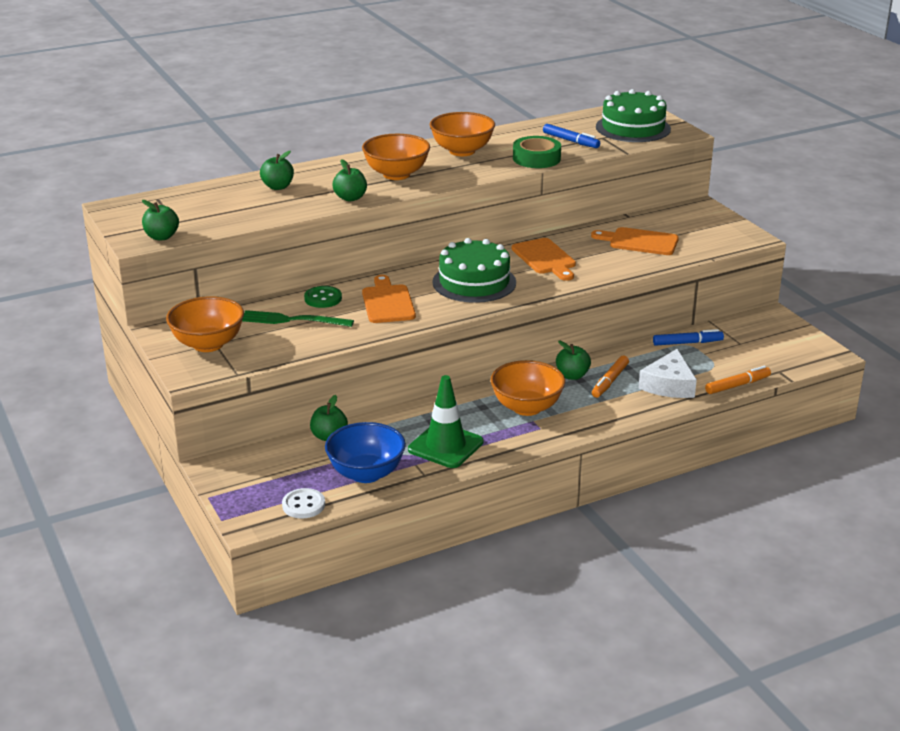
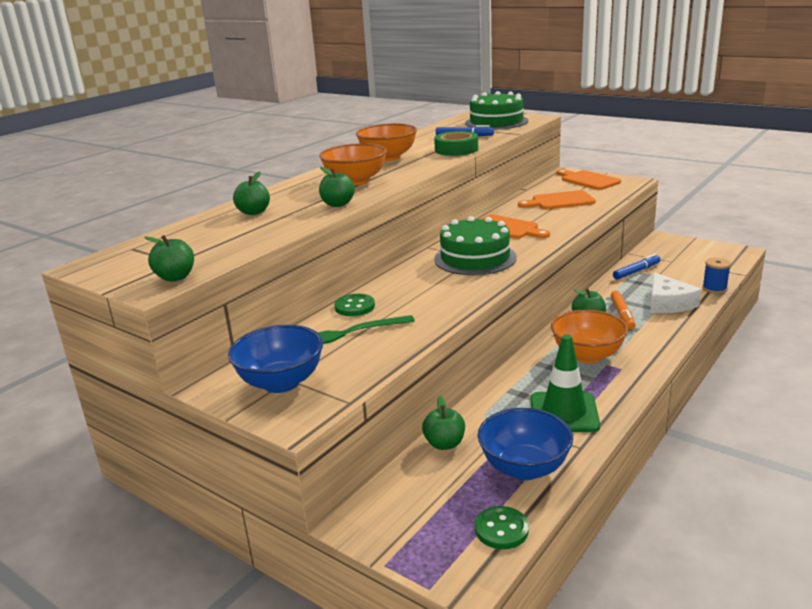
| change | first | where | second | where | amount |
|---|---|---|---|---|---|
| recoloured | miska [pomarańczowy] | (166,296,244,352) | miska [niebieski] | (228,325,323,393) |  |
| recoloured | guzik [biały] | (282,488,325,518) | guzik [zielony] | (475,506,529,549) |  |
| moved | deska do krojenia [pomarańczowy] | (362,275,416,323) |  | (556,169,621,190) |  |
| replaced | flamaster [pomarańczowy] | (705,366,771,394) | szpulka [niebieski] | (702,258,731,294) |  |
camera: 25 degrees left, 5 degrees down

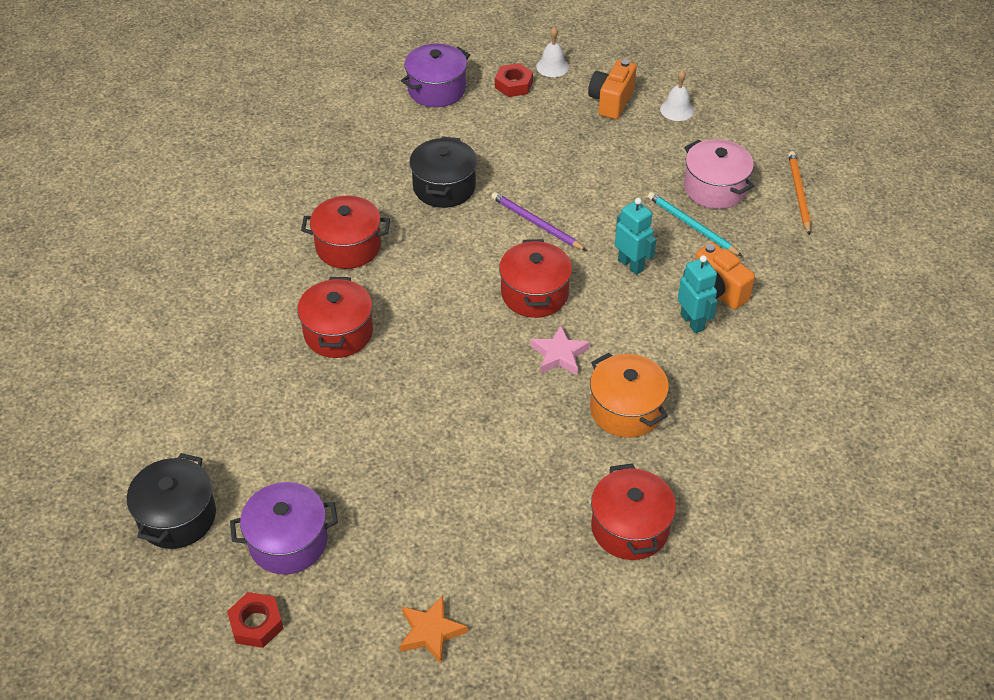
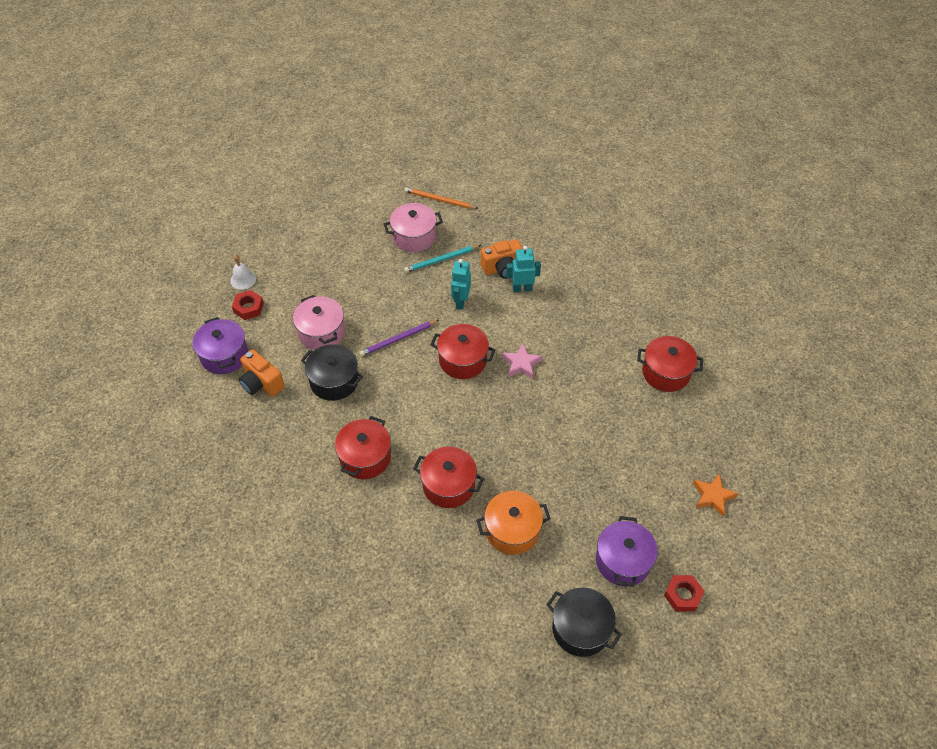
| change | first | where | second | where | amount |
|---|---|---|---|---|---|
| moved | aparat fotograficzny [pomarańczowy] | (588,60,637,119) |  | (239,349,285,397) |  |
| added |  |  | garnek [różowy] | (293,295,345,350) |  |
| turned | robot [turkusowy] | (615,198,656,275) |  | (451,259,471,310) | 60 degrees counterclockwise |
| moved | garnek [pomarańczowy] | (590,353,669,438) |  | (476,491,551,555) |  |
| removed | dzwonek [biały] | (660,70,694,121) |  |  |  |
camera: 70 degrees left, 5 degrees up

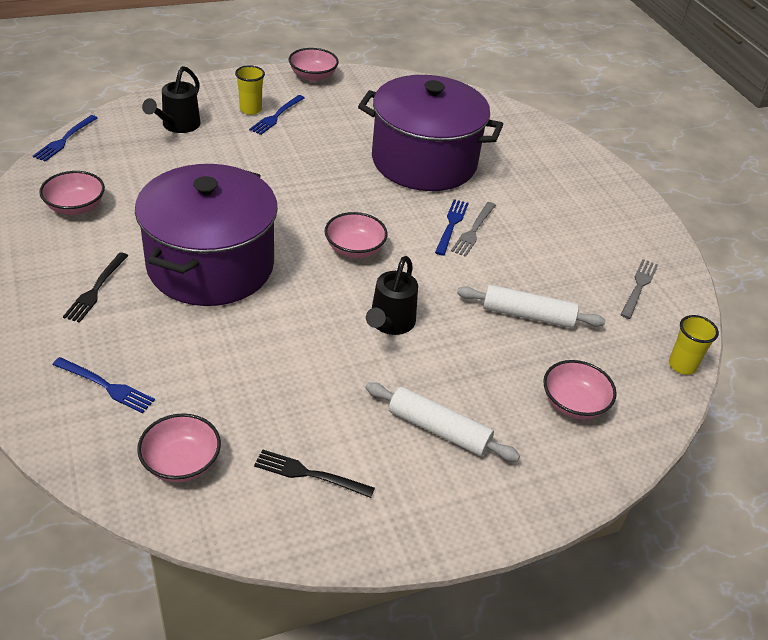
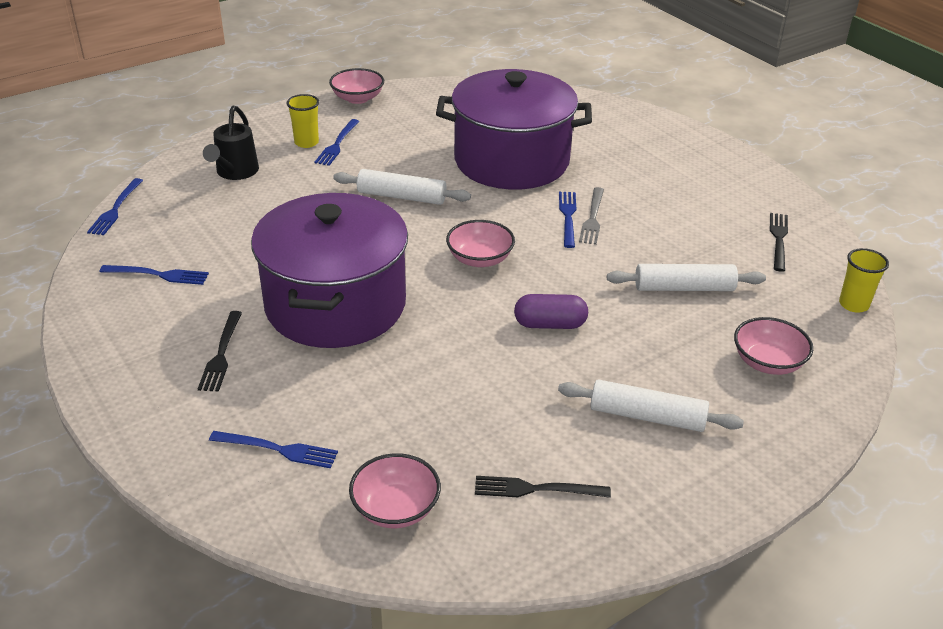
| change | first | where | second | where | amount |
|---|---|---|---|---|---|
| replaced | miska [różowy] | (39,171,105,215) | widelec [niebieski] | (100,265,209,285) |  |
| added |  |  | wałek do ciasta [biały] | (333,169,471,205) |  |
| replaced | konewka [czarny] | (366,256,418,335) | kapsułka [fioletowy] | (514,294,588,329) |  |
| recoloured | widelec [szary] | (621,259,658,319) | widelec [czarny] | (770,213,788,272) |  |
camera: 10 degrees left, 5 degrees down

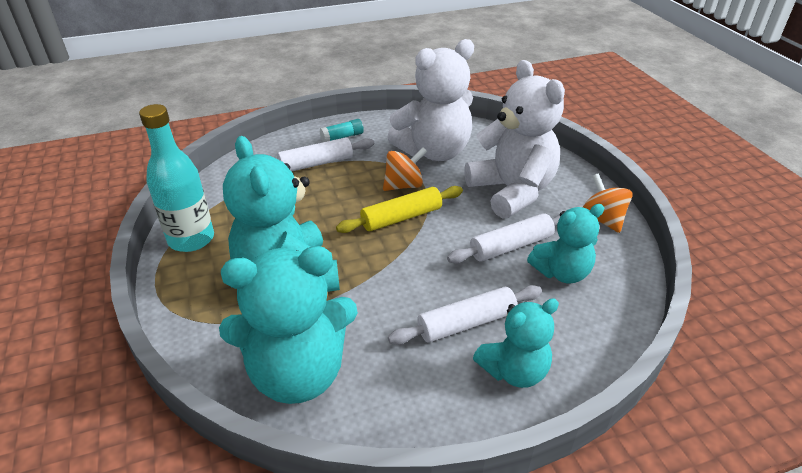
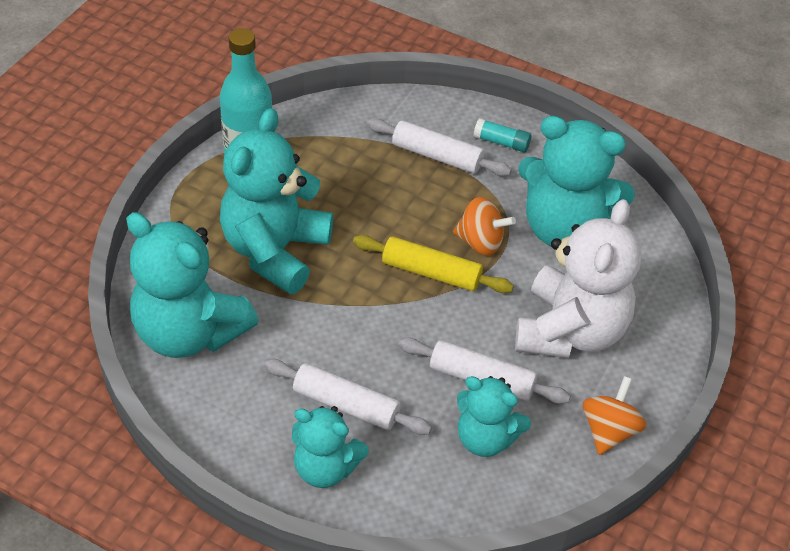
| change | first | where | second | where | amount |
|---|---|---|---|---|---|
| recoloured | miś [biały] | (387,39,474,161) | miś [turkusowy] | (518,116,635,246) |  |
camera: 45 degrees right, 10 degrees up

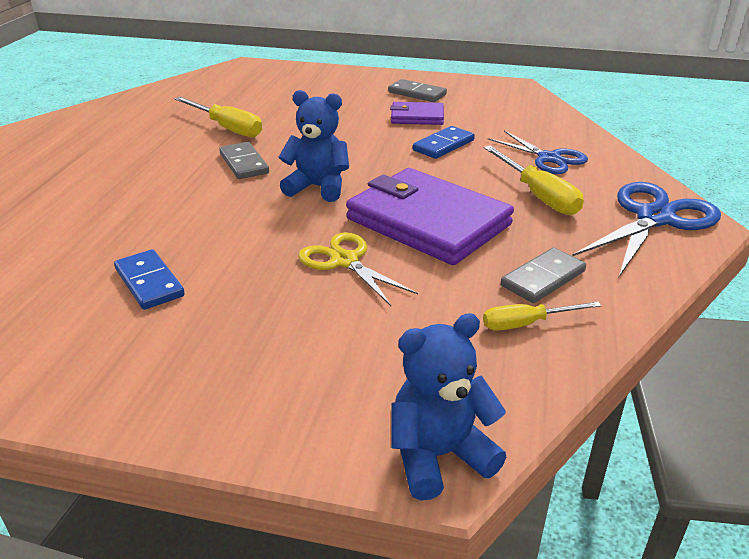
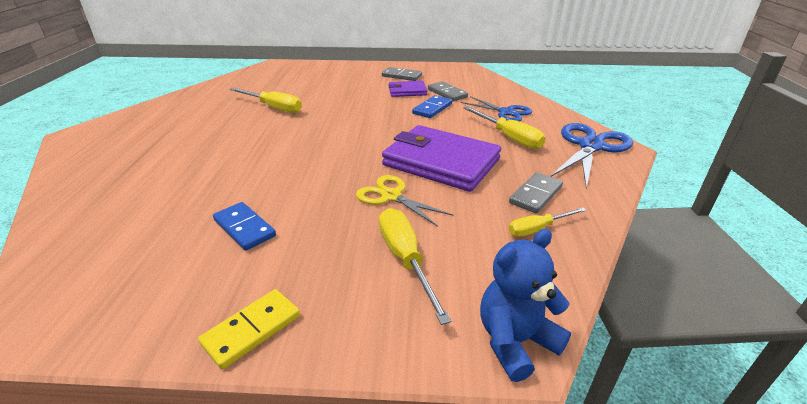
| change | first | where | second | where | amount |
|---|---|---|---|---|---|
| added |  |  | kostka domina [żółty] | (198,289,300,369) |  |
| added |  |  | śrubokręt [żółty] | (379,208,452,325) |  |
| moved | kostka domina [szary] | (219,142,269,179) |  | (428,81,468,101) |  |
| removed | miś [niebieski] | (278,90,349,202) |  |  |  |
camera: 10 degrees left, 0 degrees up

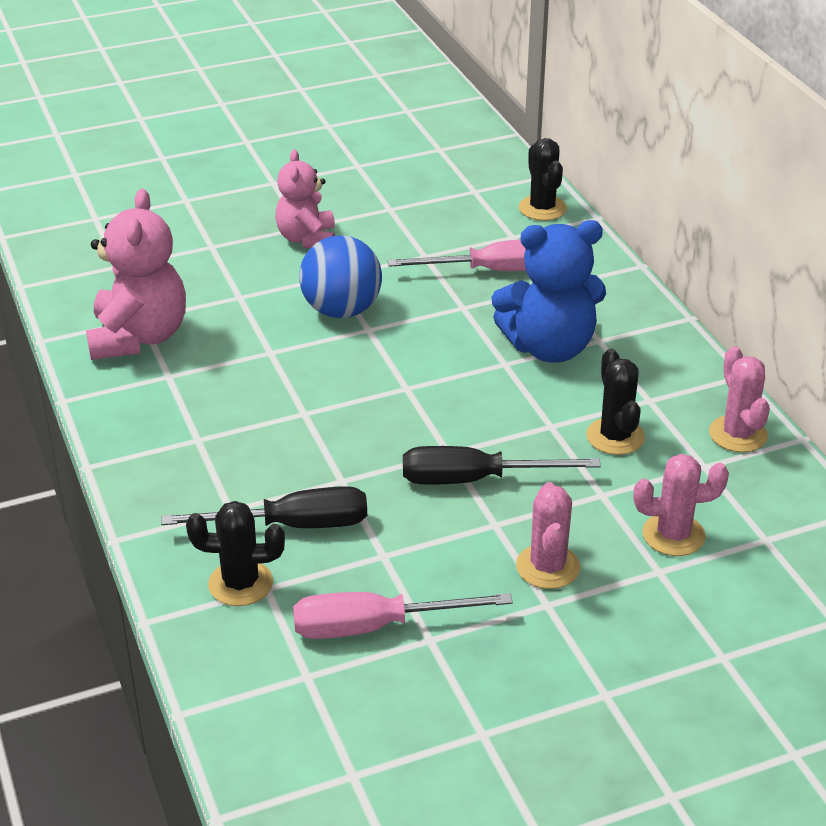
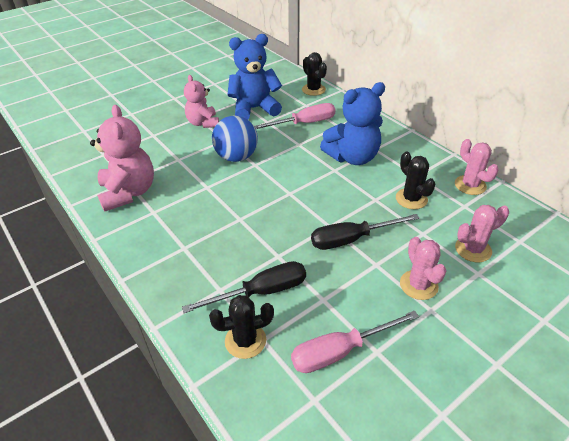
| change | first | where | second | where | amount |
|---|---|---|---|---|---|
| added |  |  | miś [niebieski] | (227,34,282,120) |  |
camera: 15 degrees left, 5 degrees up

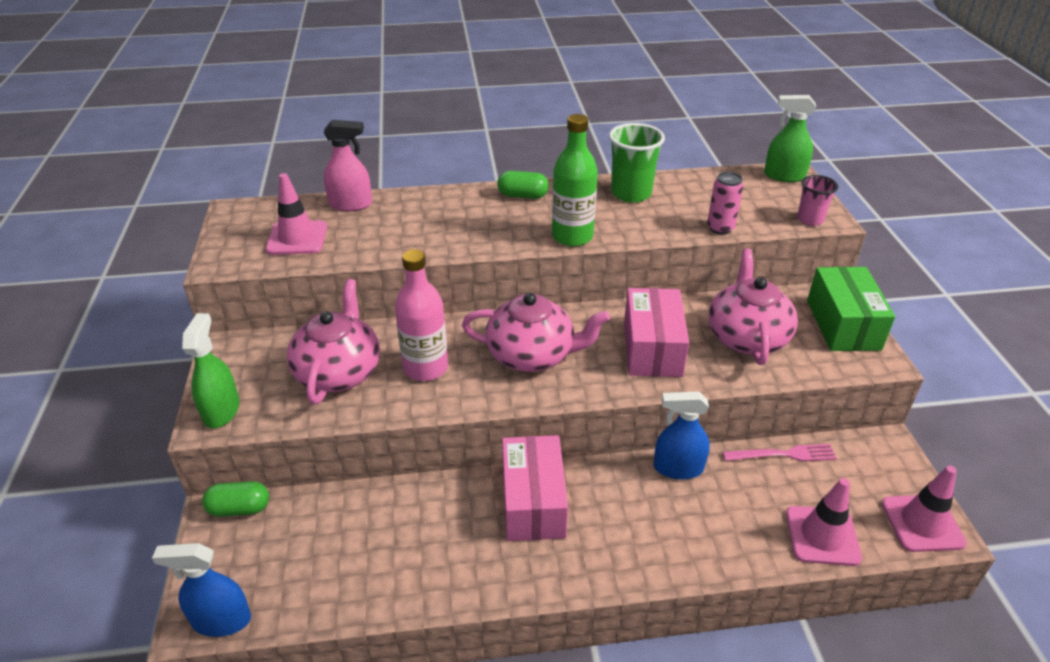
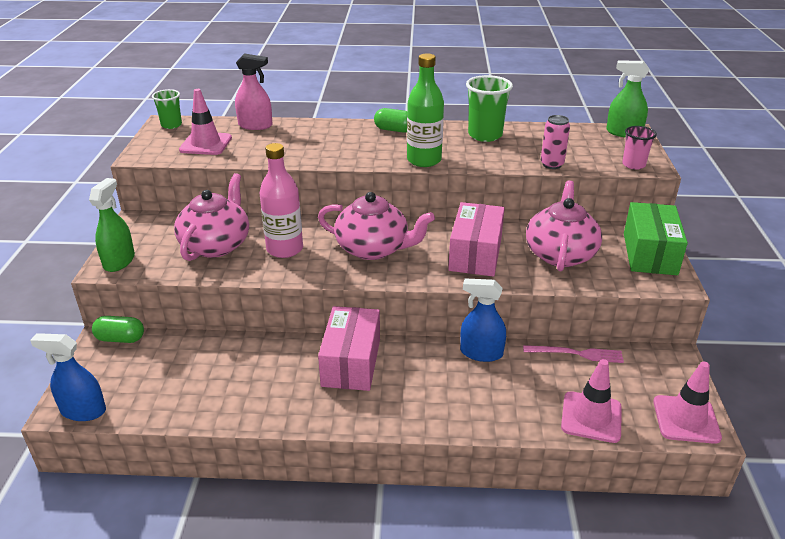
| change | first | where | second | where | amount |
|---|---|---|---|---|---|
| added |  |  | szklanka [zielony] | (152,89,182,129) |  |
camera: 10 degrees right, 5 degrees down

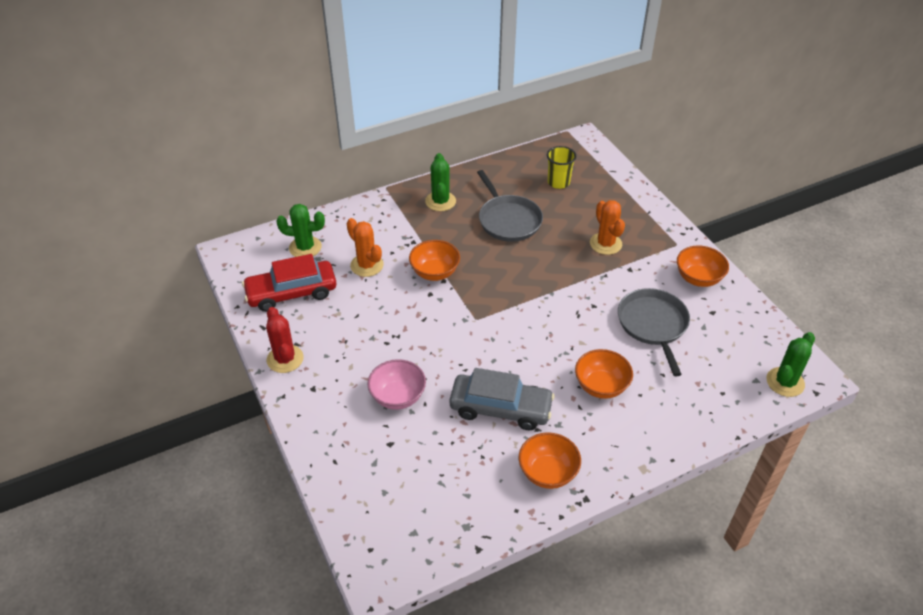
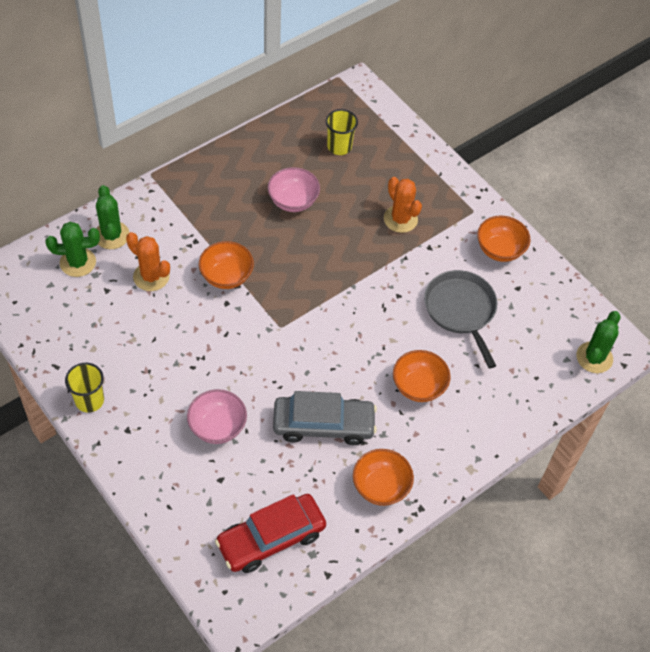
| change | first | where | second | where | amount |
|---|---|---|---|---|---|
| replaced | kaktus [czerwony] | (266,307,304,373) | szklanka [żółty] | (65,362,104,413) |  |
| moved | kaktus [zielony] | (425,153,456,211) |  | (96,185,130,249) |  |
| moved | samochód [czerwony] | (242,254,336,312) |  | (215,494,326,573) |  |
| replaced | patelnia [szary] | (477,170,543,242) | miska [różowy] | (268,167,320,212) |  |
camera: 15 degrees left, 10 degrees up

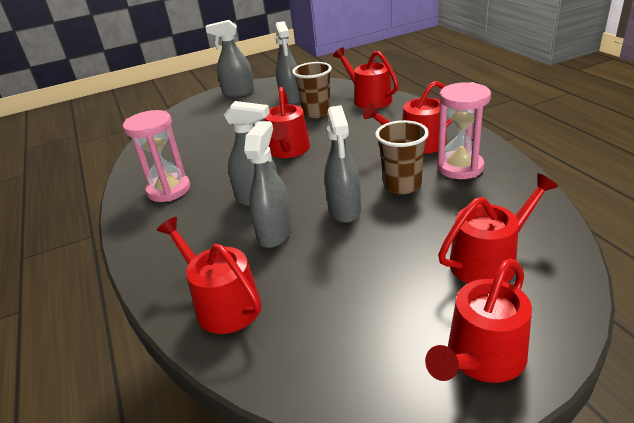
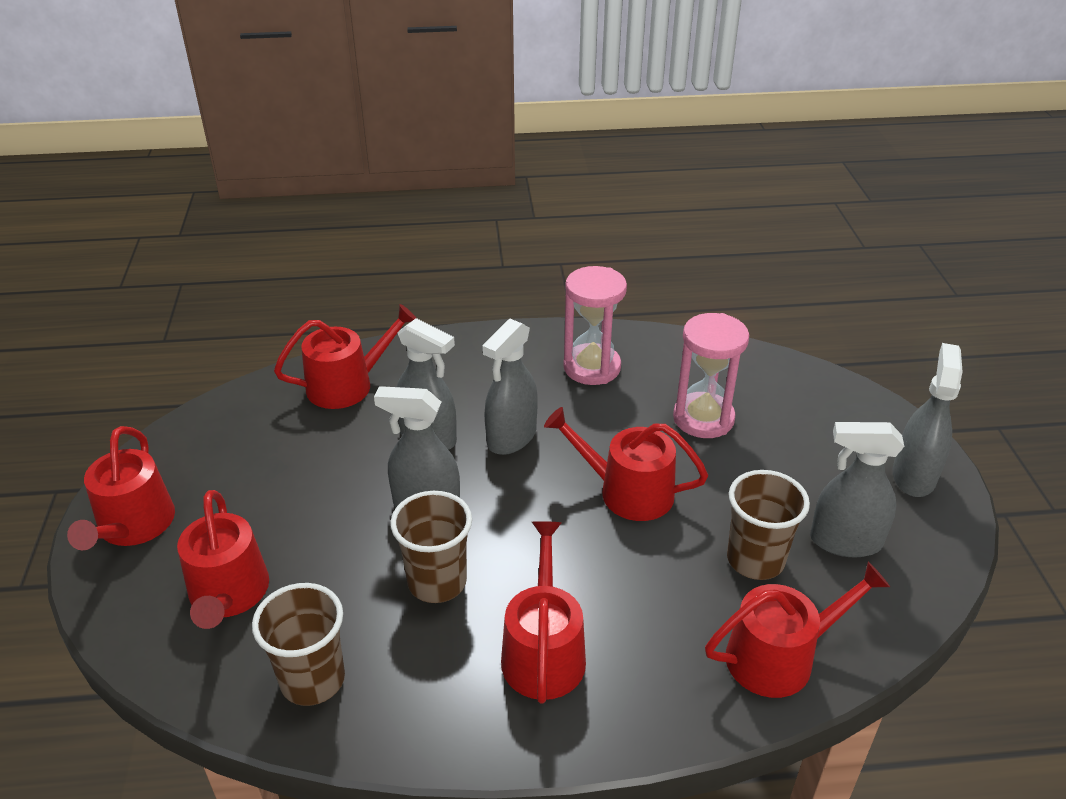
| change | first | where | second | where | amount |
|---|---|---|---|---|---|
| turned | konewka [czerwony] | (425,259,532,383) |  | (67,426,175,550) | 150 degrees counterclockwise |
| added |  |  | szklanka [brązowy] | (252,583,345,706) |  |
| moved | klepsydra [różowy] | (437,82,491,179) |  | (673,313,749,438) |  |
camera: 105 degrees right, 5 degrees up

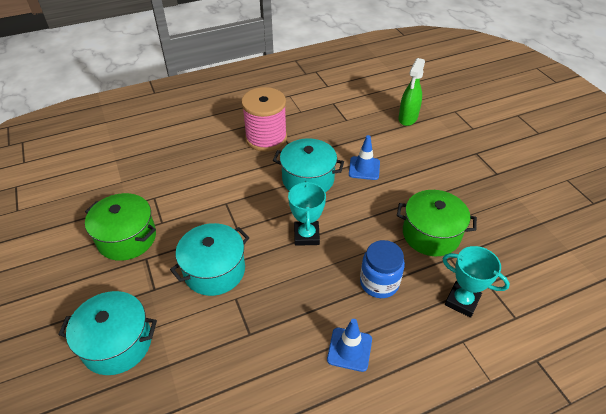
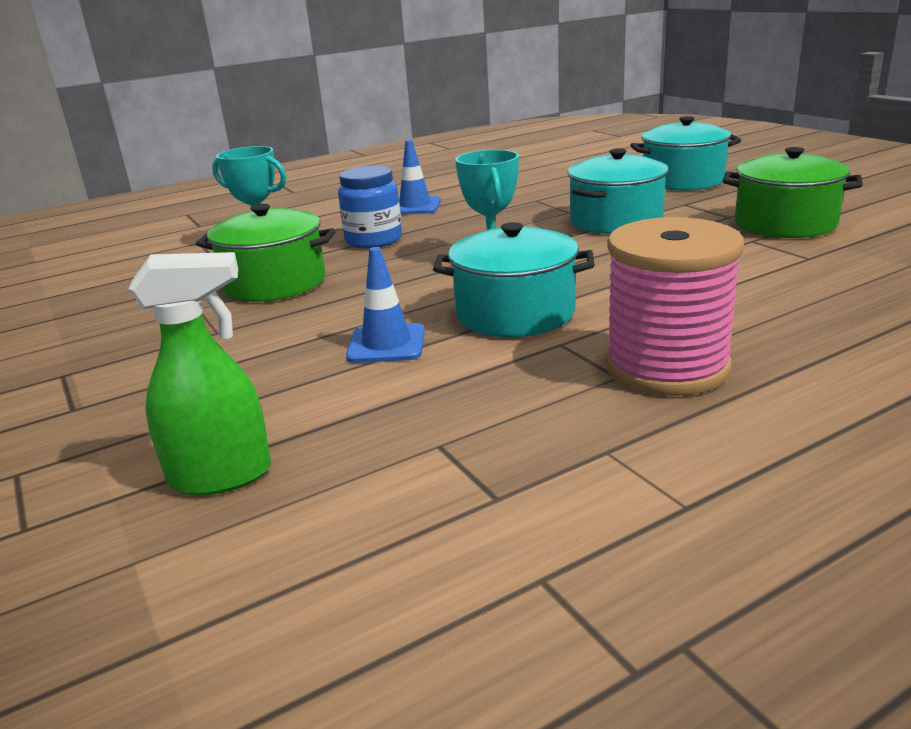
| change | first | where | second | where | amount |
|---|---|---|---|---|---|
| turned | spryskiwacz [zielony] | (398,58,425,126) |  | (129,252,271,496) | 60 degrees clockwise |
camera: 175 degrees right, 20 degrees down

